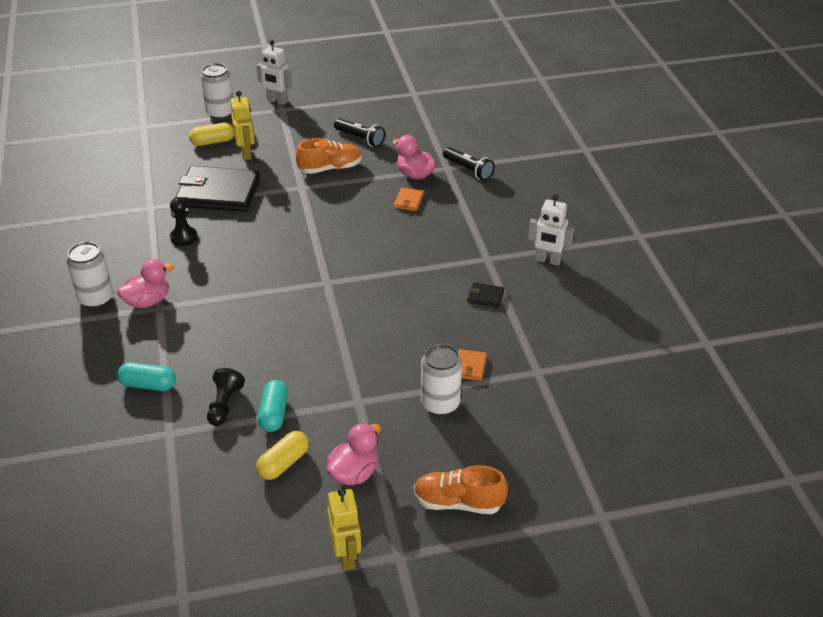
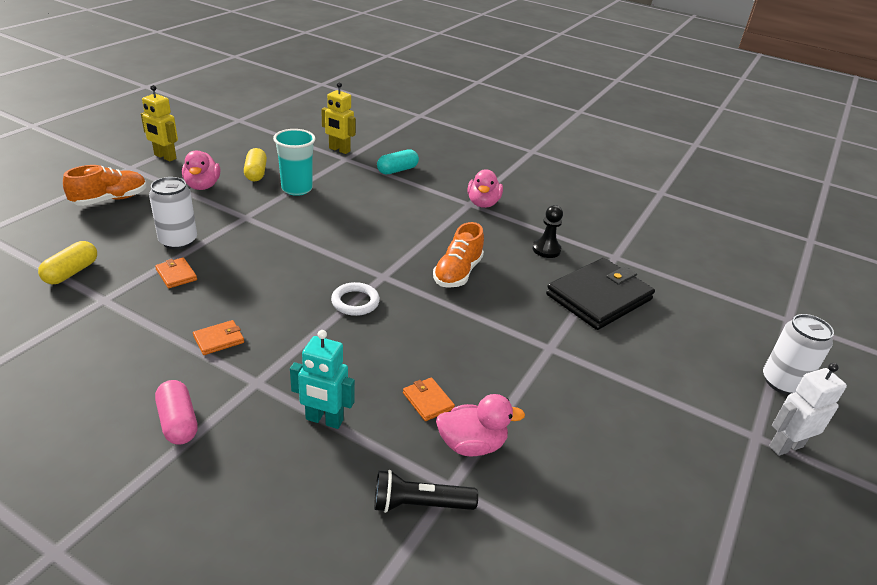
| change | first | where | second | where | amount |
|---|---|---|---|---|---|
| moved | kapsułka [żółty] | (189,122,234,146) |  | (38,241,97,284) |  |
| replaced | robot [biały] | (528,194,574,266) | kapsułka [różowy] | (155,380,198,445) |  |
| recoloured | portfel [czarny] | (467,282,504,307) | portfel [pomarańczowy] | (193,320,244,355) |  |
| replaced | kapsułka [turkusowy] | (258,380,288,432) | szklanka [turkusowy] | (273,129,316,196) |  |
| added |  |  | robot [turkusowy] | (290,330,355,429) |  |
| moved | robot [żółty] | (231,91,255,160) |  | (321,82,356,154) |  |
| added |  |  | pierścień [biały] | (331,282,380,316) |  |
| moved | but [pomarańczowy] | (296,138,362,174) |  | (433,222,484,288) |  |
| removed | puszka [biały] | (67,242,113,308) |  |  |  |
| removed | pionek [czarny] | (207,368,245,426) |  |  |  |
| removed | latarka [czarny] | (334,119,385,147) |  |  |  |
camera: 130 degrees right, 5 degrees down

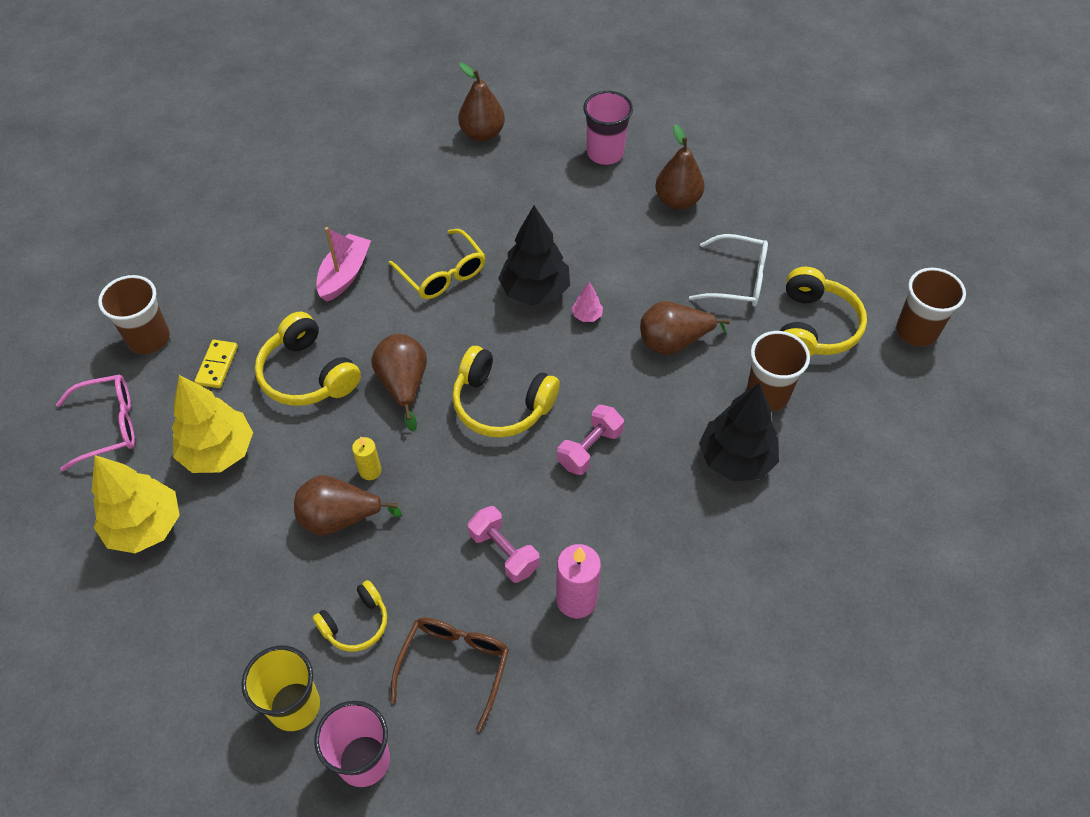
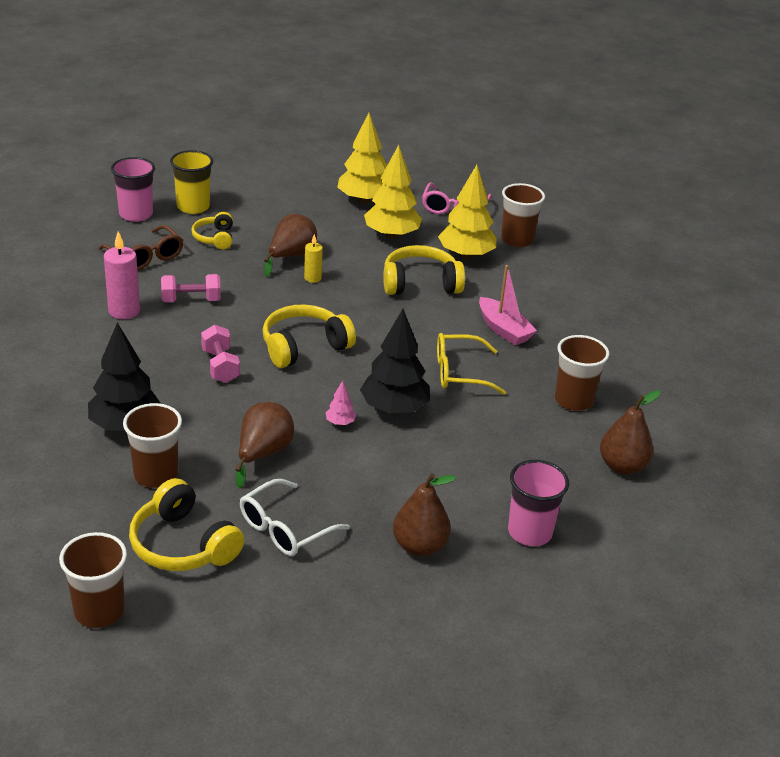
| change | first | where | second | where | amount |
|---|---|---|---|---|---|
| replaced | kostka domina [żółty] | (195,340,238,388) | drzewko [żółty] | (438,165,496,259) |  |
| added |  |  | szklanka [brązowy] | (554,335,609,411) |  |
| removed | gruszka [brązowy] | (371,334,427,432) |  |  |  |
camera: 120 degrees right, 20 degrees down

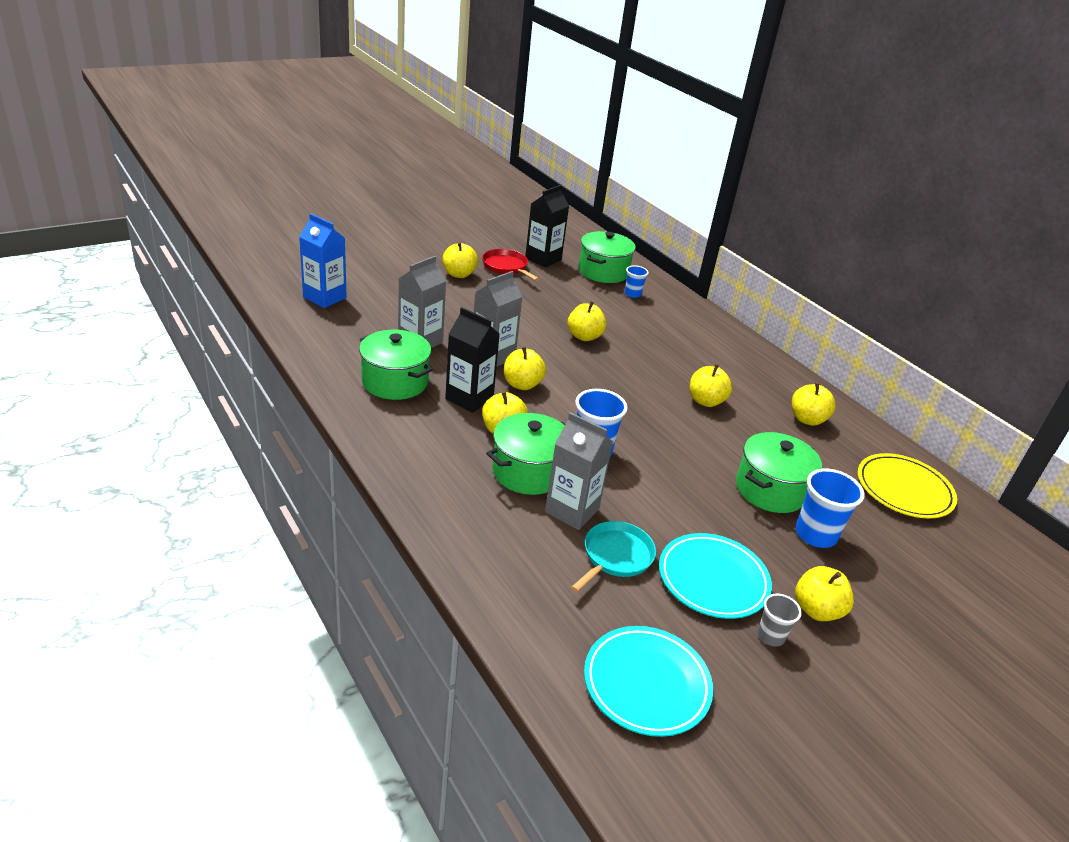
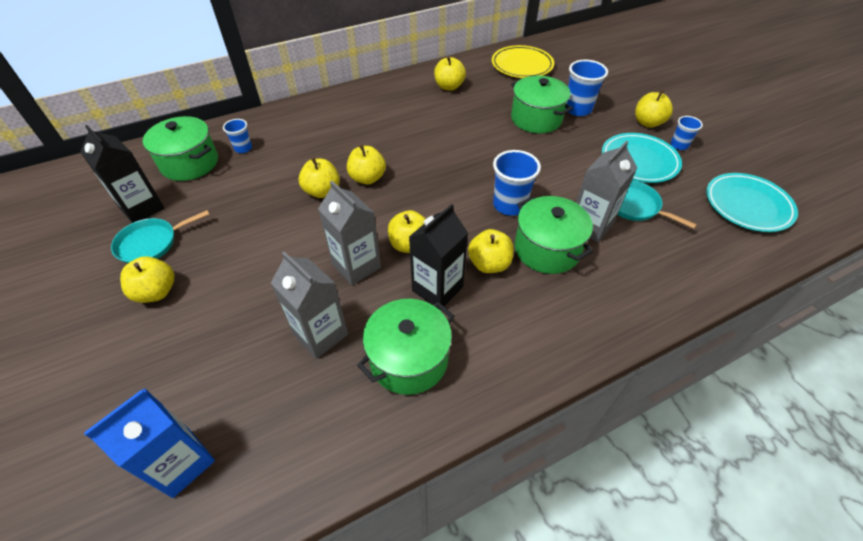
| change | first | where | second | where | amount |
|---|---|---|---|---|---|
| recoloured | patelnia [czerwony] | (482,249,539,281) | patelnia [turkusowy] | (111,210,210,264) |  |
| moved | jabłko [żółty] | (690,364,732,407) |  | (347,145,386,185) |  |
| recoloured | szklanka [szary] | (757,594,802,647) | szklanka [niebieski] | (671,116,703,150) |  |
camera: 80 degrees left, 15 degrees up

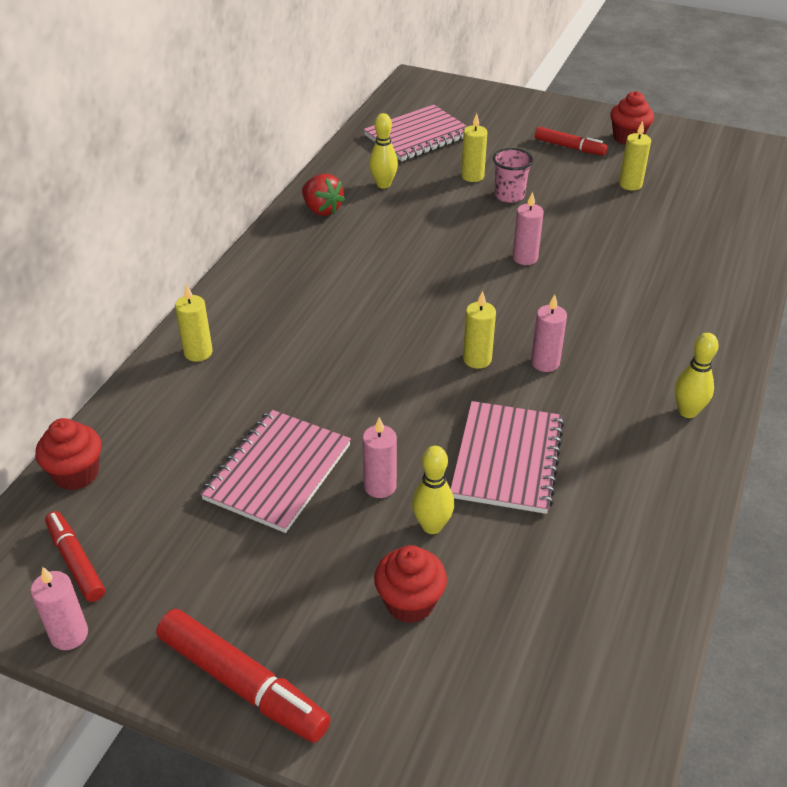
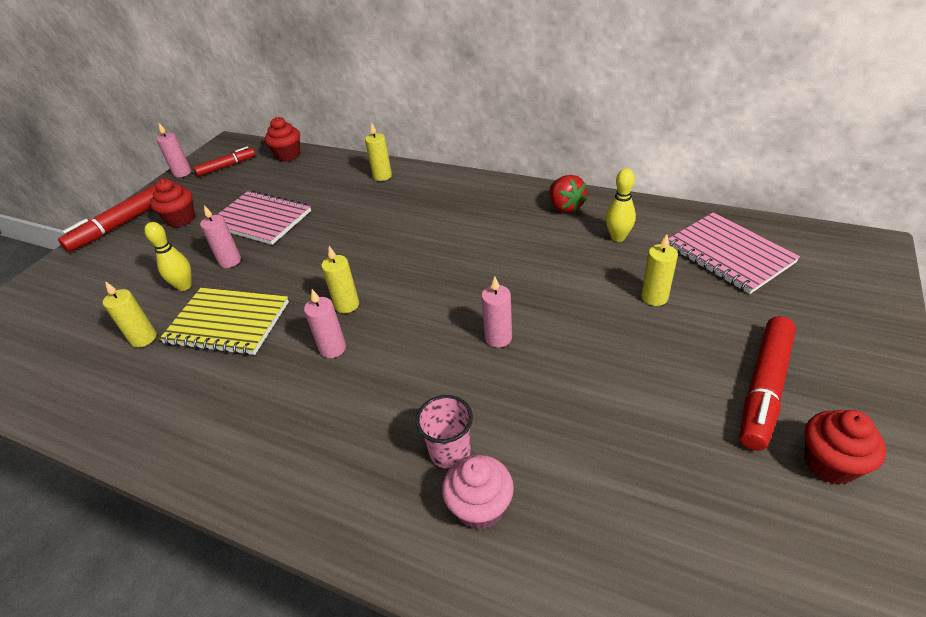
| change | first | where | second | where | amount |
|---|---|---|---|---|---|
| moved | świeca [żółty] | (619,121,651,191) |  | (103,281,157,348) |  |
| moved | muffinka [czerwony] | (374,545,447,623) |  | (150,179,195,227) |  |
| recoloured | zeszyt [różowy] | (450,401,564,514) | zeszyt [żółty] | (159,288,289,355) |  |
| moved | szklanka [różowy] | (493,148,533,203) |  | (416,395,473,469) |  |
| added |  |  | muffinka [różowy] | (442,455,514,530) |  |
| turned | truskawka [czerwony] | (302,173,345,216) |  | (549,175,587,213) | 75 degrees counterclockwise |
| resized | flamaster [czerwony] | (535,127,608,156) |  | (740,316,796,451) | x1.58 |
| removed | kręgiel [żółty] | (675,333,719,418) |  |  |  |
camera: 95 degrees right, 0 degrees up

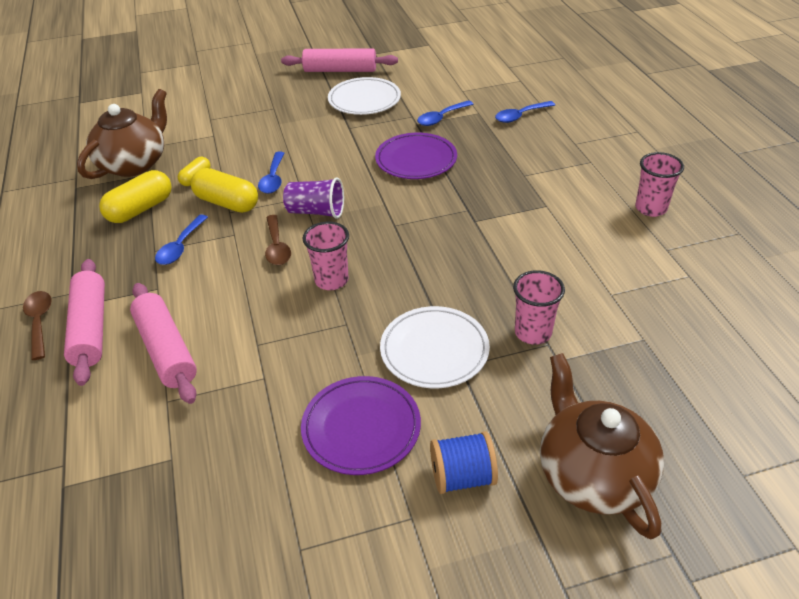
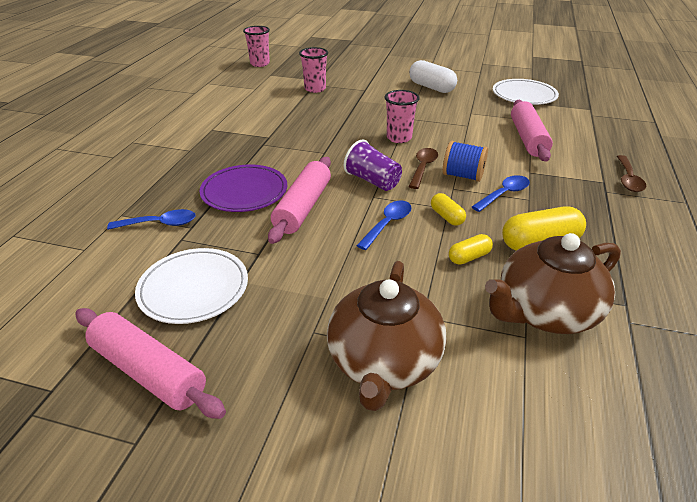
| change | first | where | second | where | amount |
|---|---|---|---|---|---|
| moved | szklanka [różowy] | (635,152,684,217) |  | (243,26,270,67) |  |
| moved | wałek do ciasta [różowy] | (64,259,105,386) |  | (268,157,331,244) |  |
| moved | imbryk [brązowy] | (540,353,664,539) |  | (327,261,446,411) |  |
| replaced | talerz [fioletowy] | (301,376,421,475) | kapsułka [biały] | (409,60,457,93) |  |
| resized | kapsułka [żółty] | (191,168,258,213) |  | (431,193,466,226) | x0.56 |
| moved | szpulka [niebieski] | (430,431,498,494) |  | (443,141,488,182) |  |
| moved | talerz [biały] | (380,306,490,388) |  | (493,79,559,105) |  |
| removed | łyżka [niebieski] | (495,101,555,123) |  |  |  |
camera: 150 degrees left, 5 degrees down

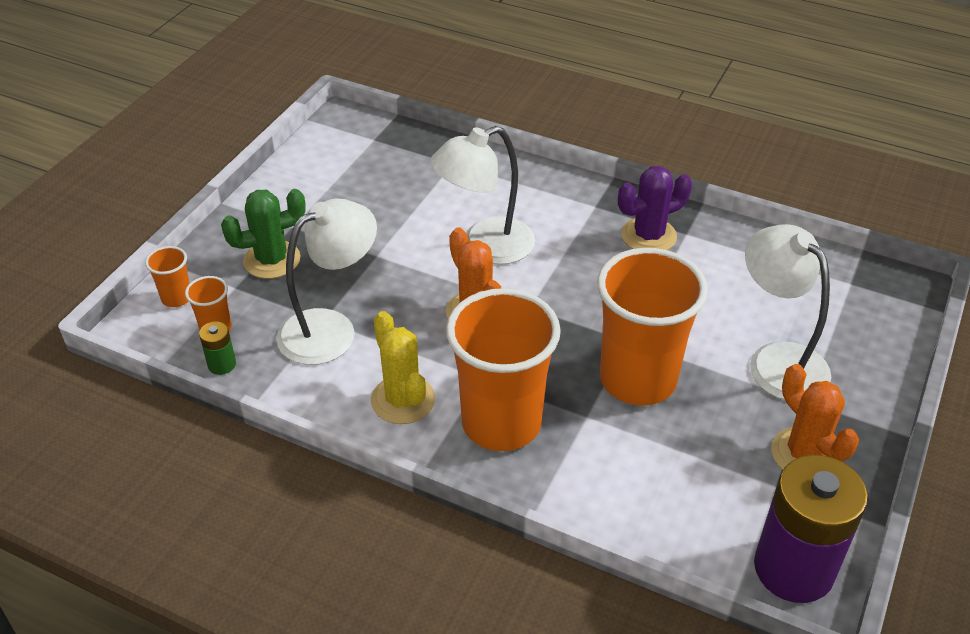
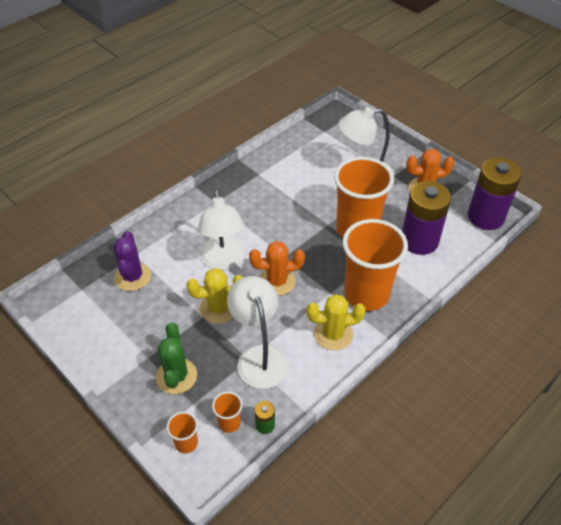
| change | first | where | second | where | amount |
|---|---|---|---|---|---|
| moved | kaktus [fioletowy] | (618,166,692,250) |  | (113,231,151,291) |  |
| added |  |  | kaktus [żółty] | (186,268,243,324) |  |
| added |  |  | bateria [fioletowy] | (402,181,451,255) |  |
camera: 70 degrees left, 5 degrees up

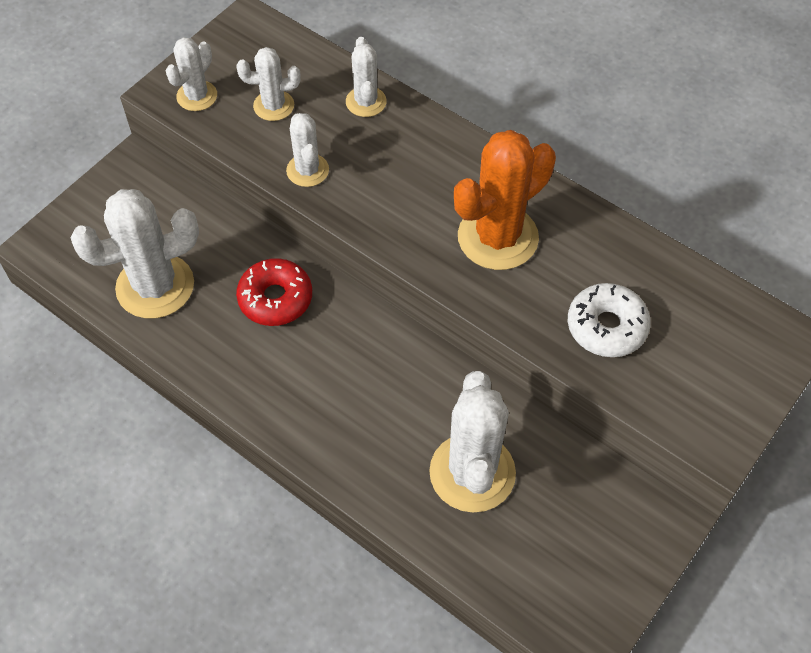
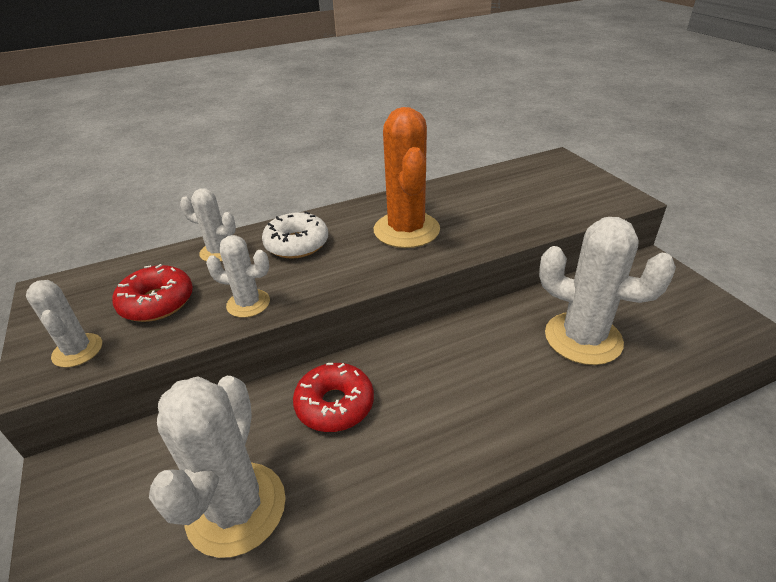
| change | first | where | second | where | amount |
|---|---|---|---|---|---|
| replaced | kaktus [biały] | (237,47,300,121) | donut [czerwony] | (112,264,193,322) |  |
| moved | donut [biały] | (568,283,651,357) |  | (262,211,328,258) |  |
camera: 60 degrees left, 20 degrees down

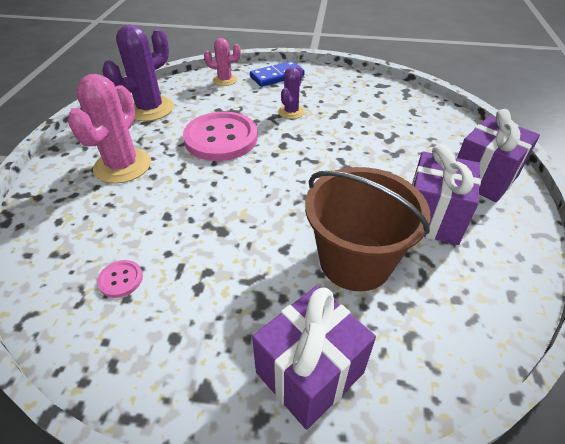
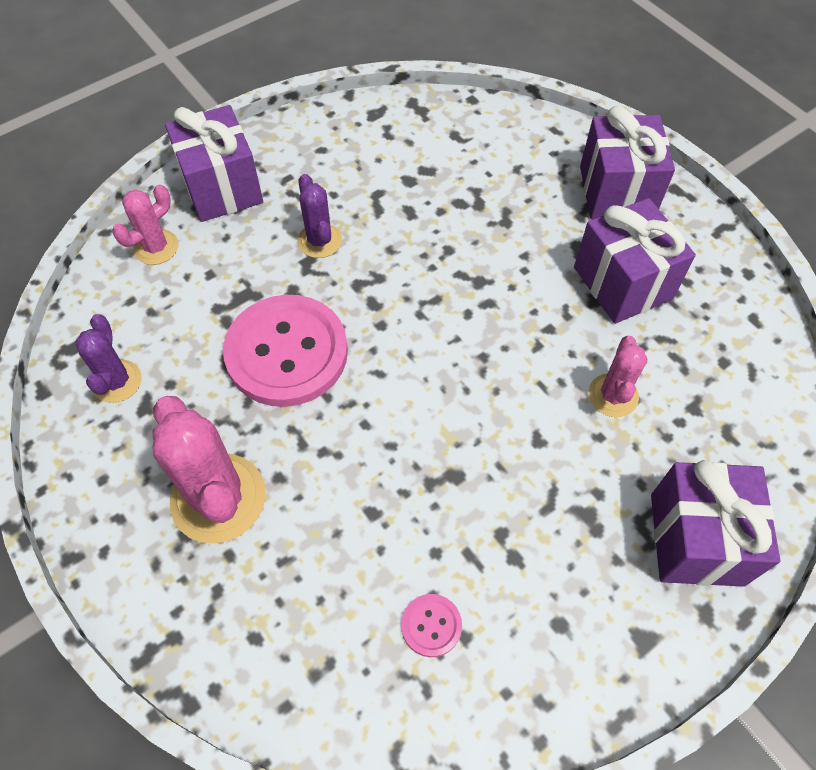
| change | first | where | second | where | amount |
|---|---|---|---|---|---|
| resized | kaktus [fioletowy] | (102,25,174,121) |  | (75,314,142,403) | x0.56 |
| replaced | kostka domina [niebieski] | (250,61,305,87) | prezent [fioletowy] | (165,105,263,222) |  |
| replaced | wiadro [brązowy] | (305,167,430,291) | kaktus [różowy] | (589,336,648,417) |  |
camera: 45 degrees left, 15 degrees up

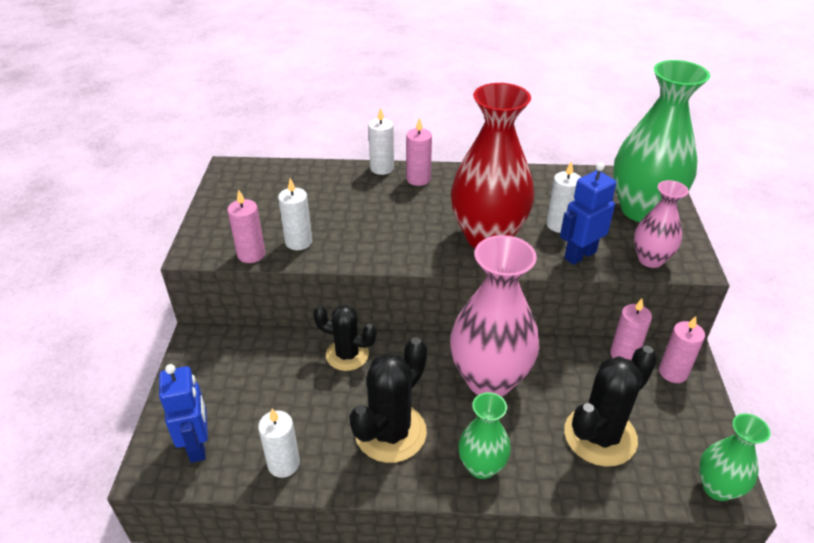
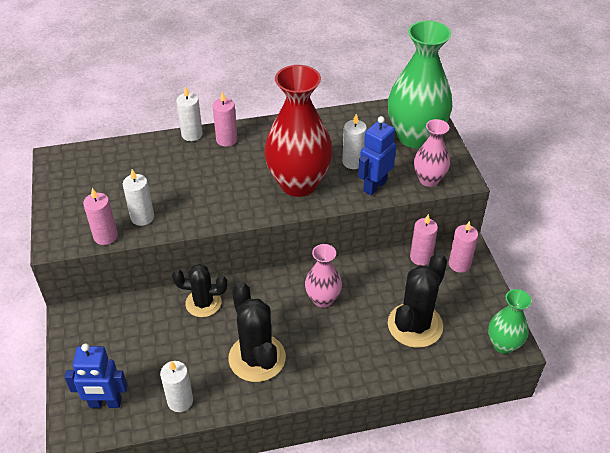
| change | first | where | second | where | amount |
|---|---|---|---|---|---|
| turned | robot [niebieski] | (159,364,208,463) |  | (64,343,128,408) | 120 degrees clockwise |
| turned | kaktus [czarny] | (349,337,427,463) |  | (228,282,286,382) | 45 degrees counterclockwise |
| resized | wazon [różowy] | (450,235,540,397) |  | (305,244,342,308) | x0.54 |
| removed | wazon [zielony] | (458,392,511,479) |  |  |  |
camera: 15 degrees left, 5 degrees up

